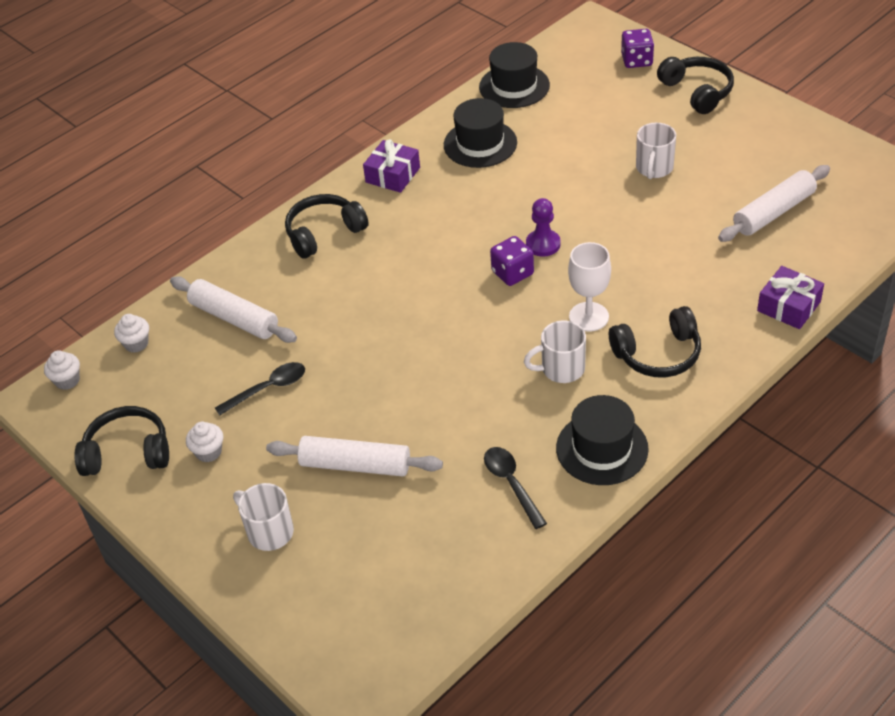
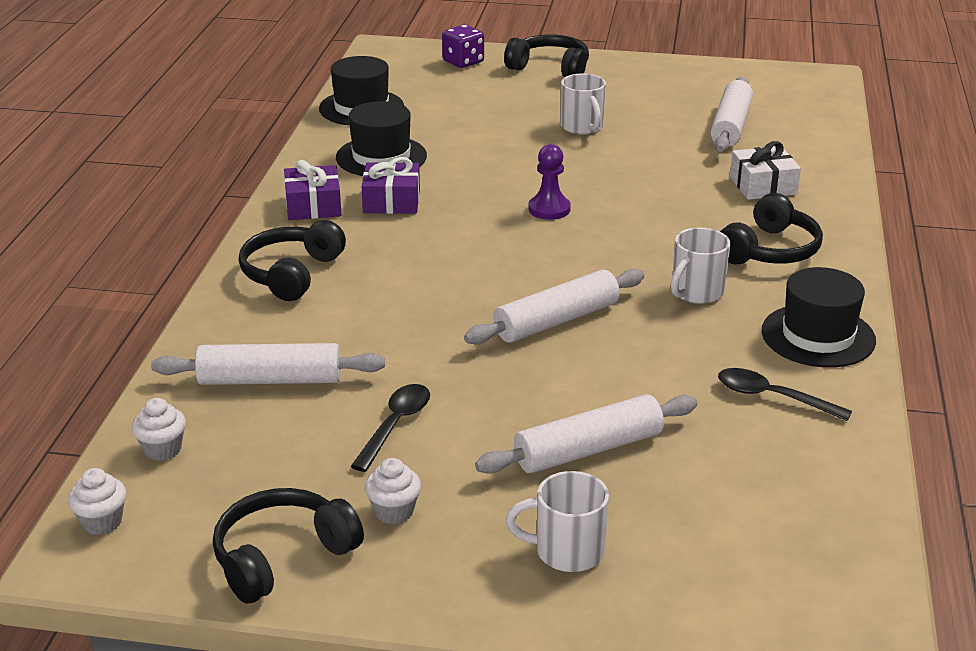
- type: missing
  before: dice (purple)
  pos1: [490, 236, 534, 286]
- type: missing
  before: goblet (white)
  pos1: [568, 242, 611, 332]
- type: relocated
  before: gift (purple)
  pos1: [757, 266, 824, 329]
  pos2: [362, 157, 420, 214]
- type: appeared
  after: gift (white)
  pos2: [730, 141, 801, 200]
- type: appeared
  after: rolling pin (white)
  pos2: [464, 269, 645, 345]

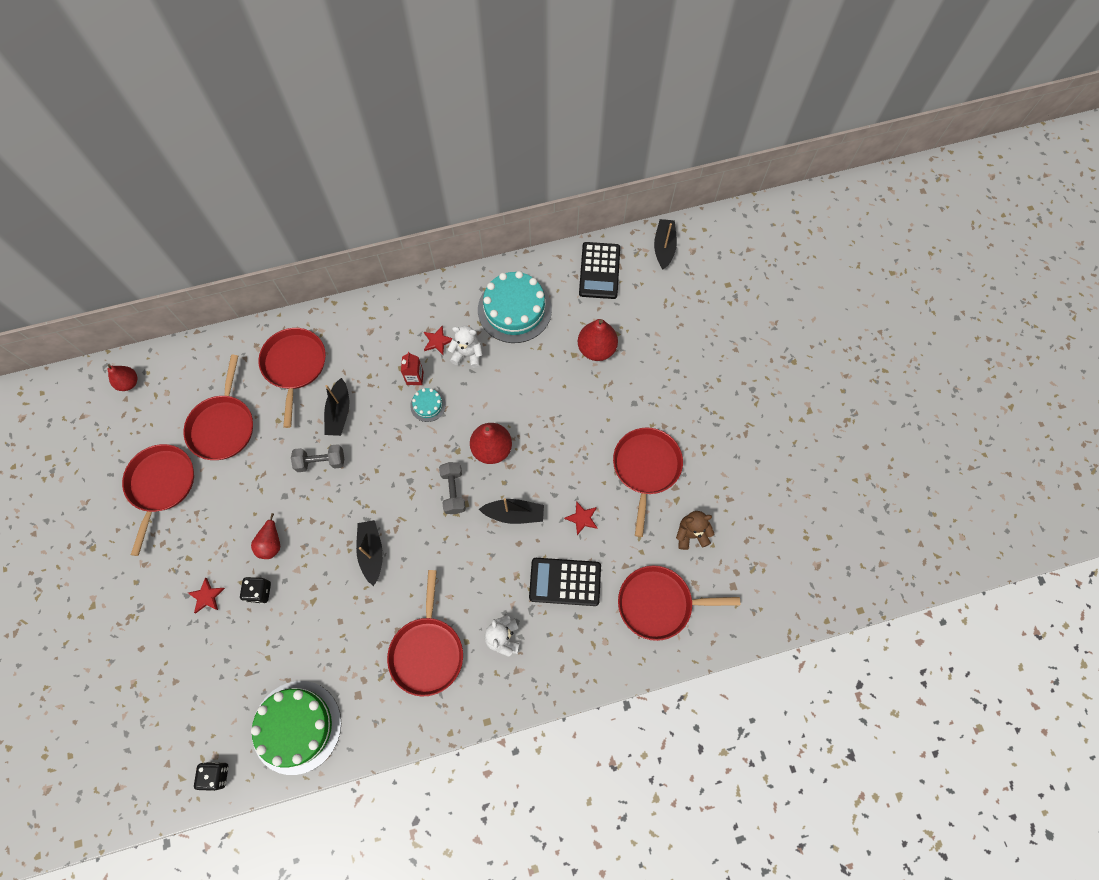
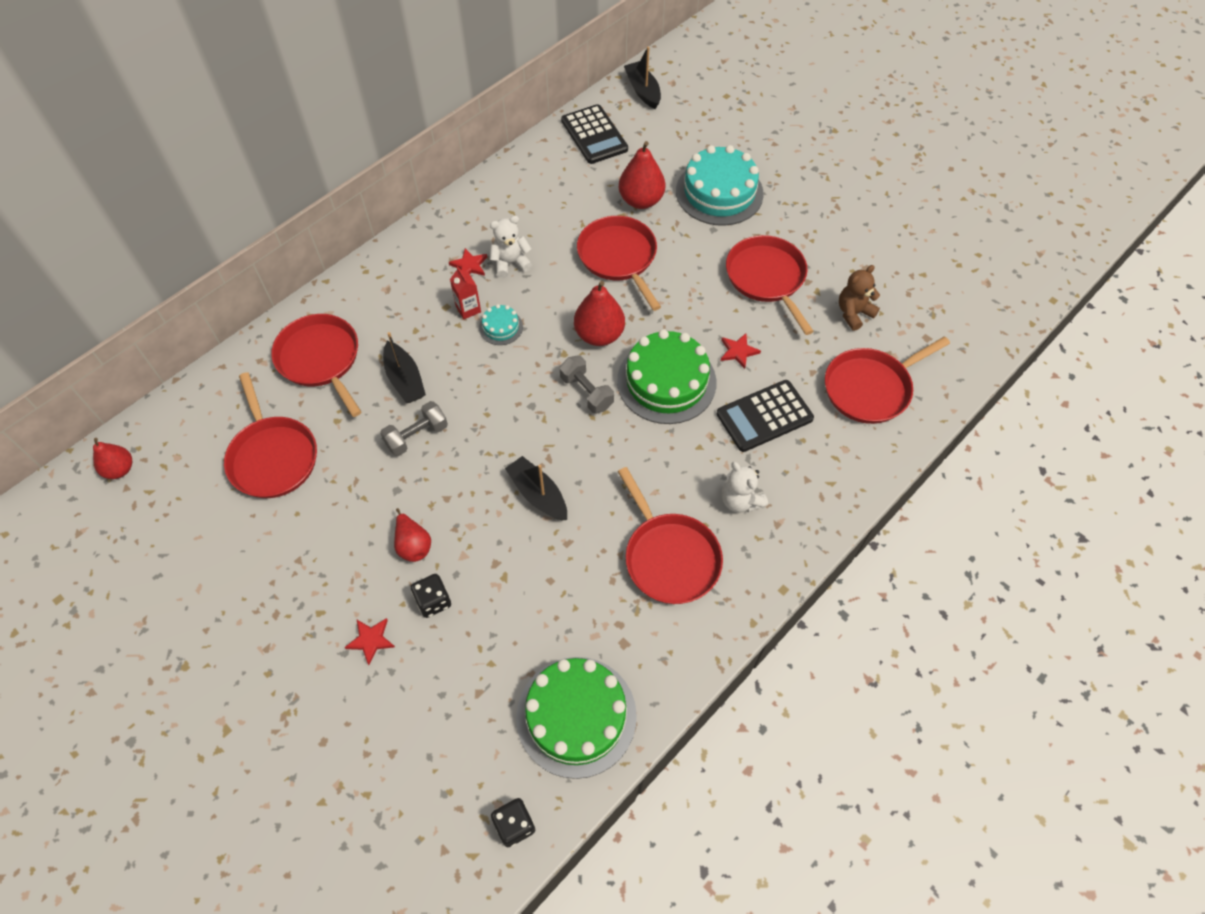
- type: relocated
  before: cake (turquoise)
  pos1: [478, 271, 552, 343]
  pos2: [676, 145, 764, 226]
- type: relocated
  before: pan (red)
  pos1: [122, 444, 194, 556]
  pos2: [577, 216, 661, 311]
- type: exchanged
  before: boat (black)
  after: cake (green)
  pos1: [479, 498, 544, 524]
  pos2: [617, 329, 716, 424]

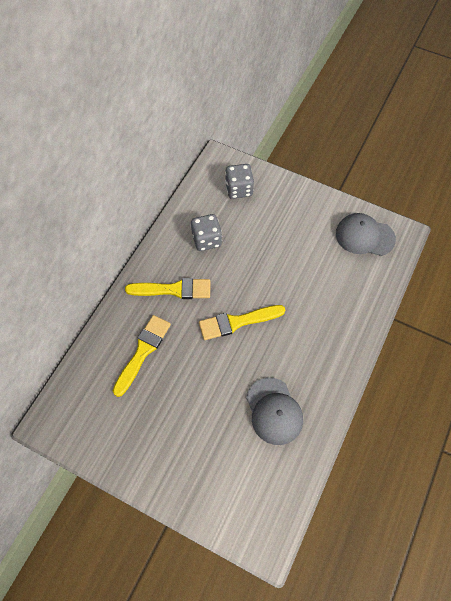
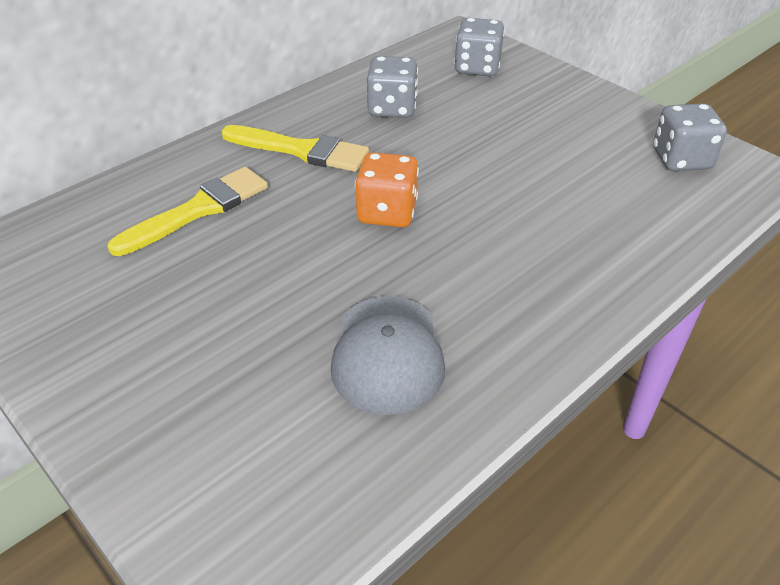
- type: exchanged
  before: cap (grey)
  after: dice (grey)
  pos1: [336, 213, 396, 256]
  pos2: [653, 103, 727, 171]
- type: exchanged
  before: brush (yellow)
  after: dice (orange)
  pos1: [199, 305, 285, 340]
  pos2: [355, 152, 419, 227]

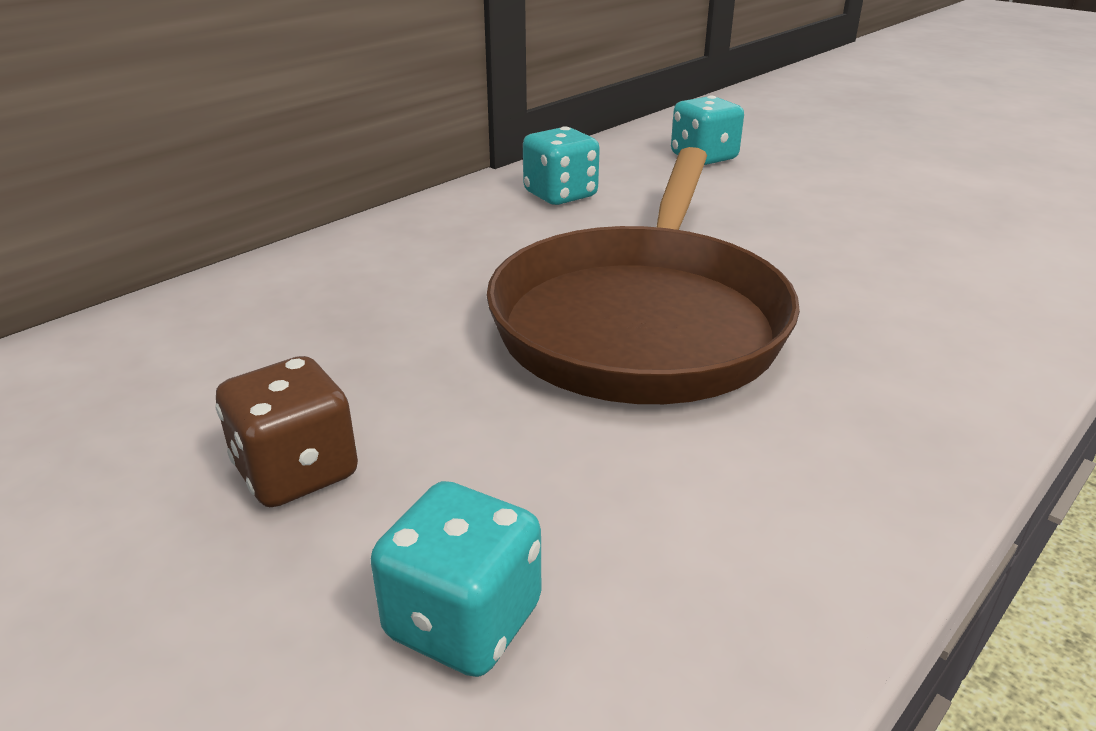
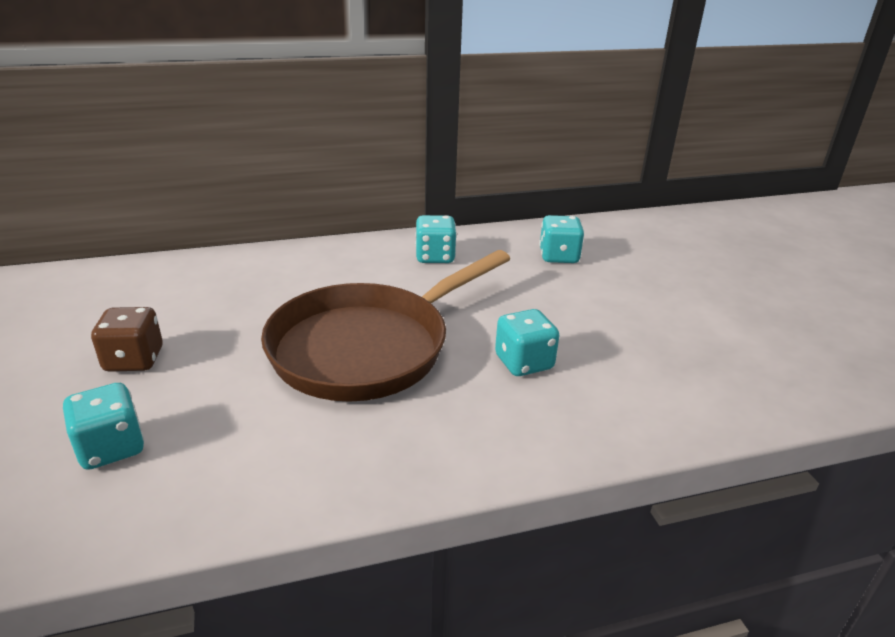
- type: appeared
  after: dice (turquoise)
  pos2: [495, 309, 559, 376]

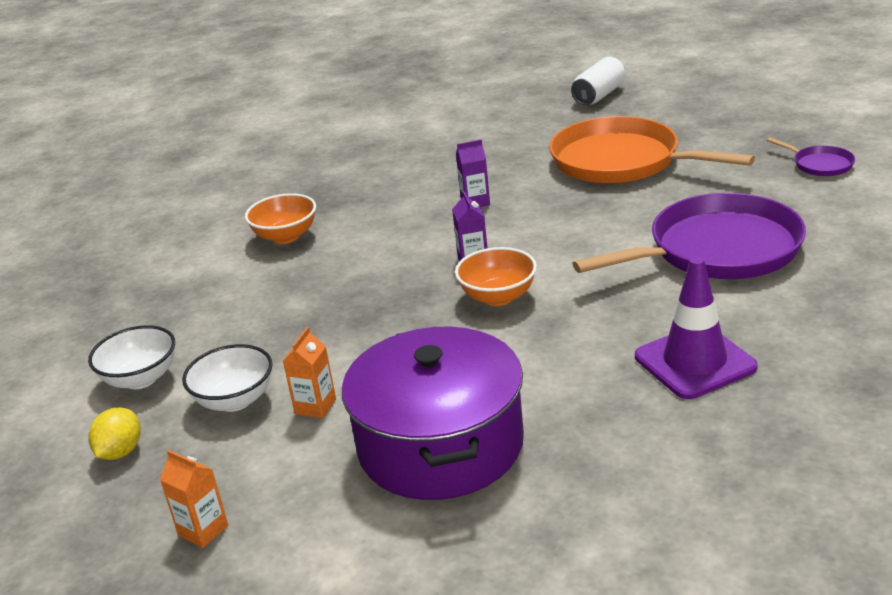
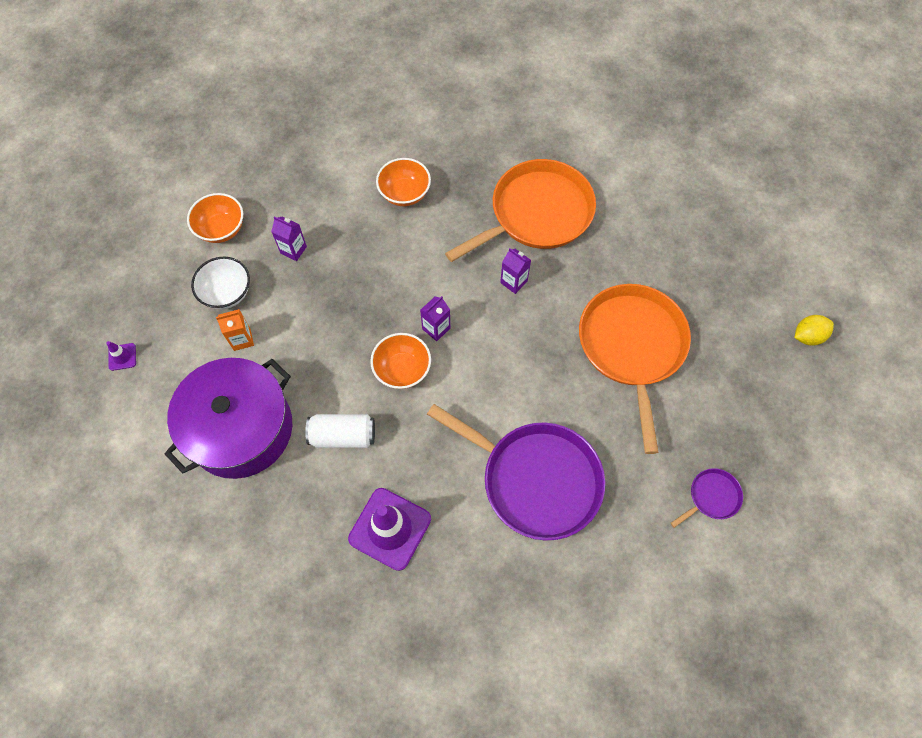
- type: relocated
  before: can (white)
  pos1: [571, 57, 626, 105]
  pos2: [305, 414, 375, 448]
- type: spun
  before: pan (purple)
  pos1: [767, 137, 855, 176]
  pos2: [671, 468, 743, 528]
  turn: -135
- type: colour
  before: bowl (white)
  after: bowl (orange)
  pos1: [88, 325, 175, 389]
  pos2: [187, 193, 243, 243]
- type: relocated
  before: lemon (yellow)
  pos1: [88, 408, 141, 460]
  pos2: [794, 315, 834, 346]
- type: exchanged
  before: carton (orange)
  after: traffic cone (purple)
  pos1: [160, 450, 228, 548]
  pos2: [106, 341, 136, 371]
- type: appeared
  after: pan (orange)
  pos2: [445, 159, 596, 262]
- type: appeared
  after: carton (purple)
  pos2: [271, 216, 307, 261]

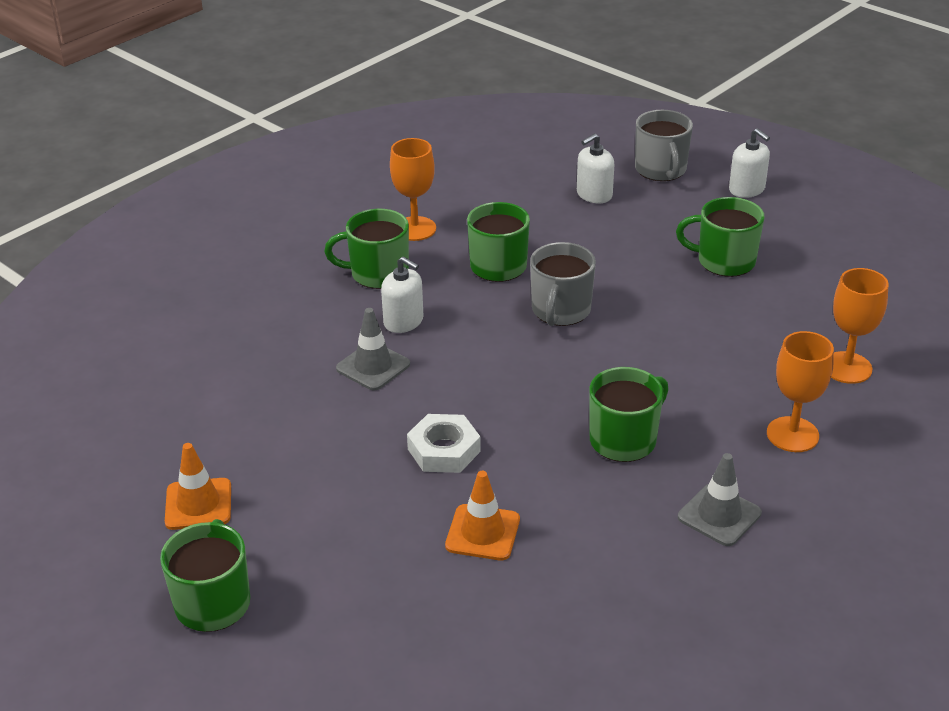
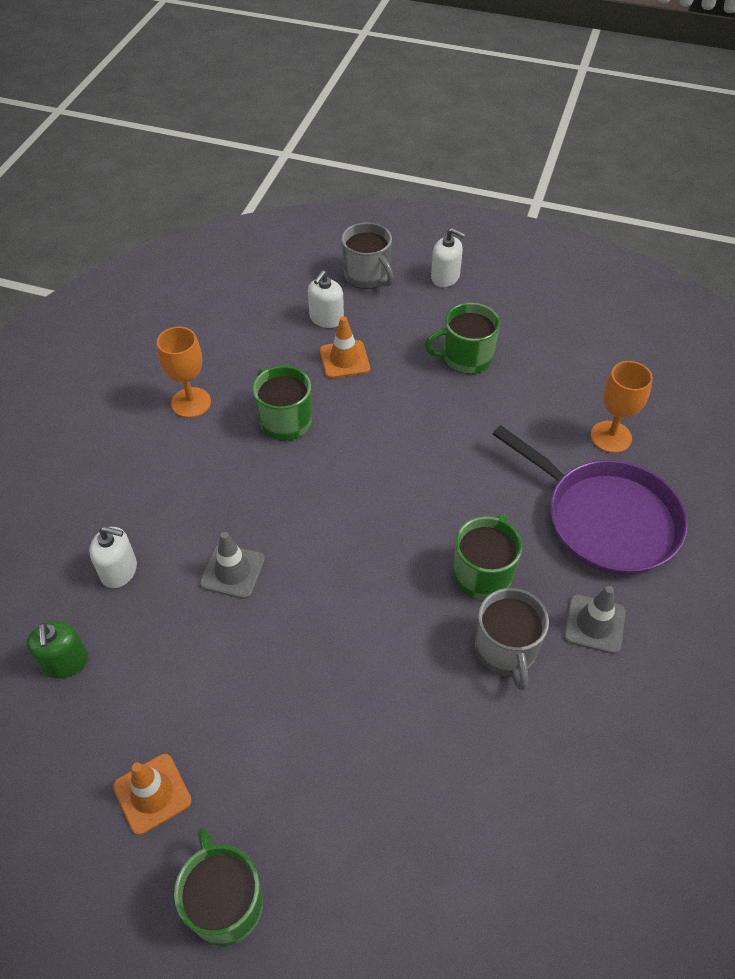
- type: missing
  before: mug (green)
  pos1: [324, 209, 409, 289]
- type: relocated
  before: mug (grey)
  pos1: [530, 242, 596, 326]
  pos2: [475, 588, 549, 691]
- type: relocated
  before: soap dispenser (white)
  pos1: [381, 256, 423, 333]
  pos2: [89, 526, 137, 588]
- type: exchanged
  before: goblet (orange)
  after: pan (purple)
  pos1: [767, 331, 834, 452]
  pos2: [493, 425, 688, 575]
- type: missing
  before: nut (white)
  pos1: [407, 414, 481, 473]
- type: relocated
  before: traffic cone (orange)
  pos1: [445, 471, 520, 560]
  pos2: [320, 316, 370, 378]
- type: appeared
  after: soap dispenser (green)
  pos2: [26, 621, 88, 678]

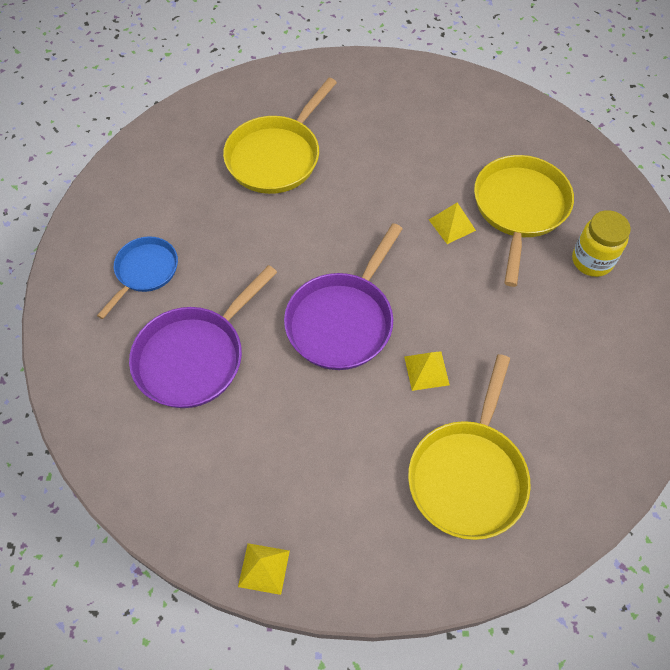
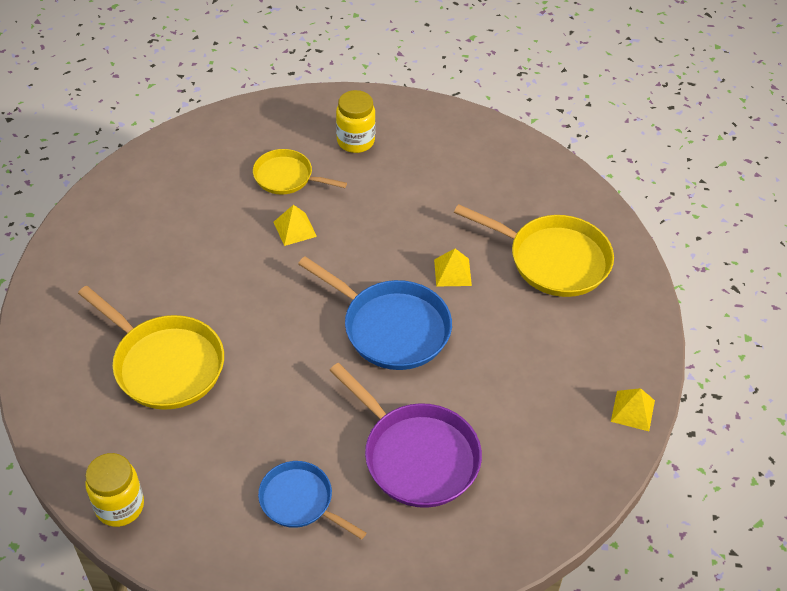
- type: size
  before: pan (yellow)
  pos1: [474, 155, 574, 287]
  pos2: [253, 149, 347, 194]
  scale: 0.62
- type: colour
  before: pan (purple)
  after: pan (blue)
  pos1: [284, 223, 403, 370]
  pos2: [298, 256, 452, 370]
- type: appeared
  after: jar (yellow)
  pos2: [85, 453, 144, 527]

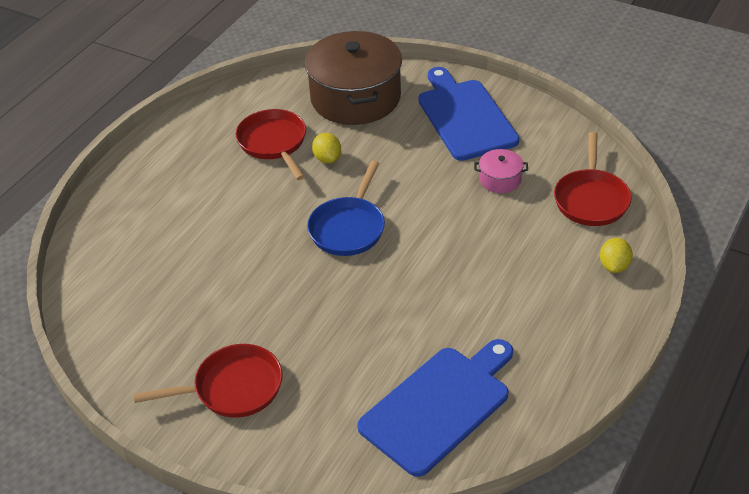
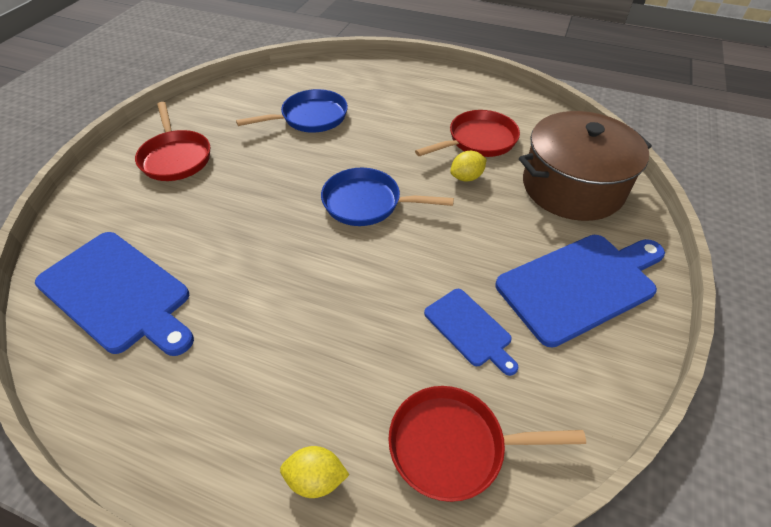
- type: exchanged
  before: pot (pink)
  after: cutting board (blue)
  pos1: [474, 149, 528, 193]
  pos2: [424, 289, 518, 376]
- type: appeared
  after: pan (blue)
  pos2: [236, 89, 348, 133]

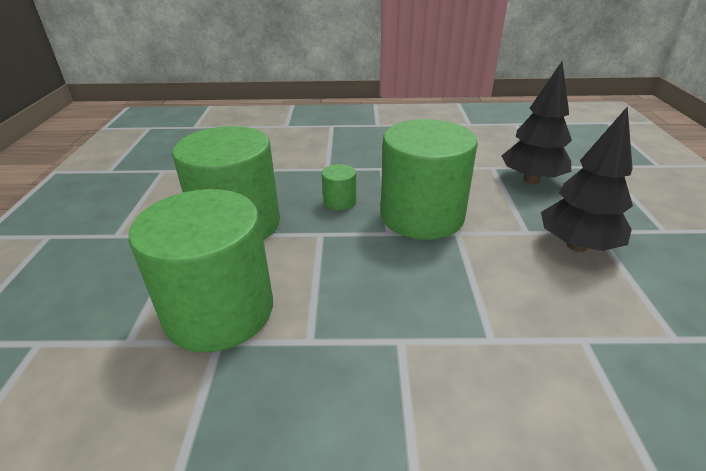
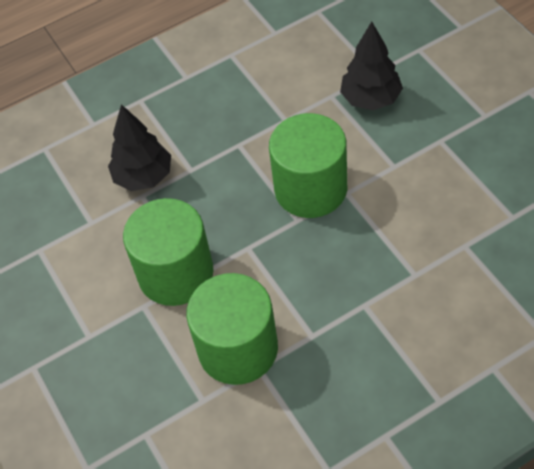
- type: relocated
  before: tree (black)
  pos1: [541, 106, 633, 252]
  pos2: [108, 104, 171, 191]
- type: missing
  before: cylinder (green)
  pos1: [322, 164, 356, 210]

